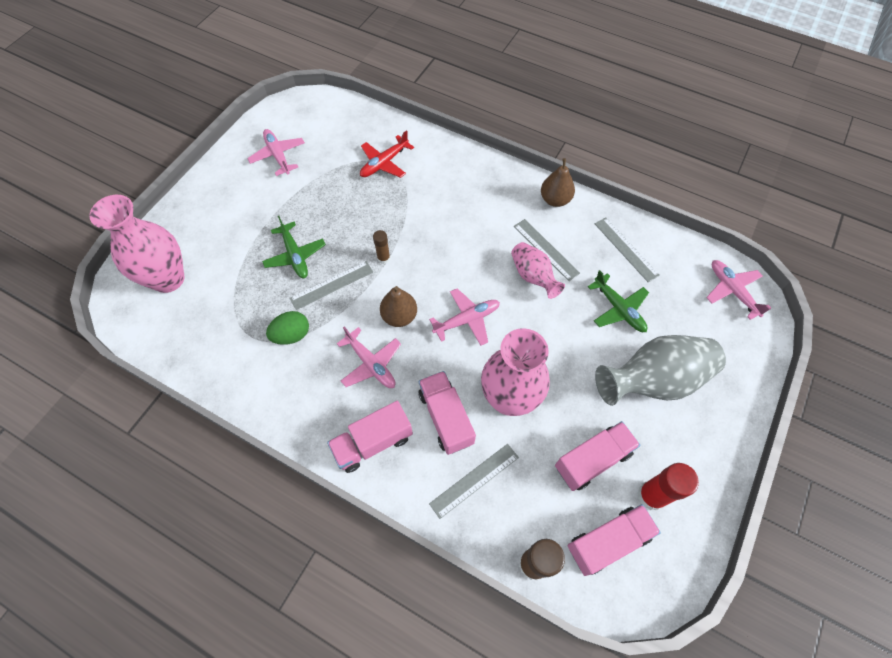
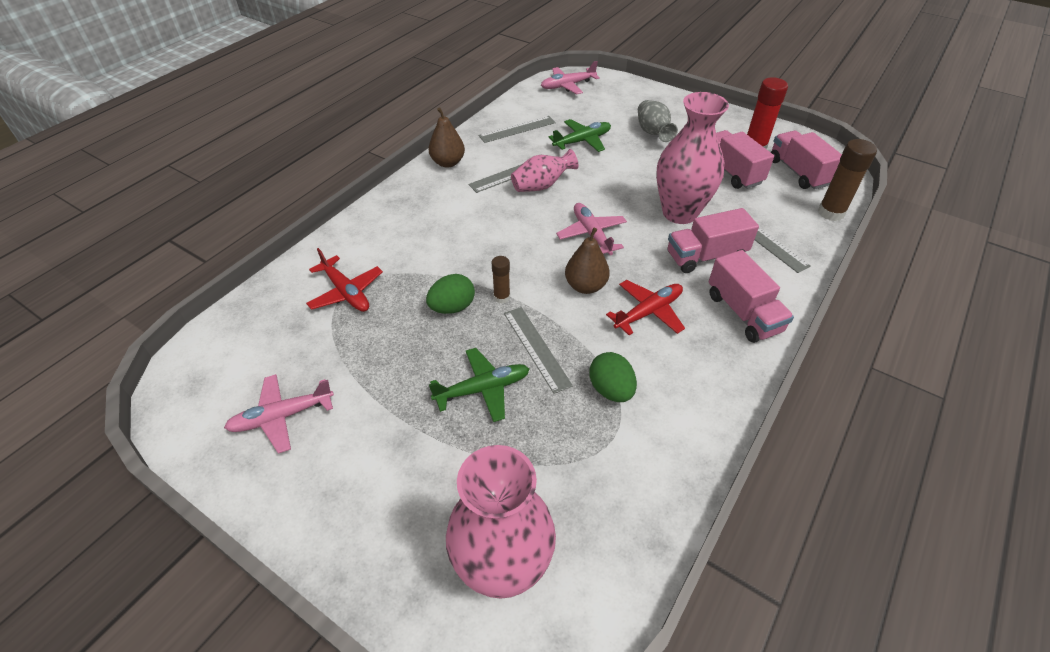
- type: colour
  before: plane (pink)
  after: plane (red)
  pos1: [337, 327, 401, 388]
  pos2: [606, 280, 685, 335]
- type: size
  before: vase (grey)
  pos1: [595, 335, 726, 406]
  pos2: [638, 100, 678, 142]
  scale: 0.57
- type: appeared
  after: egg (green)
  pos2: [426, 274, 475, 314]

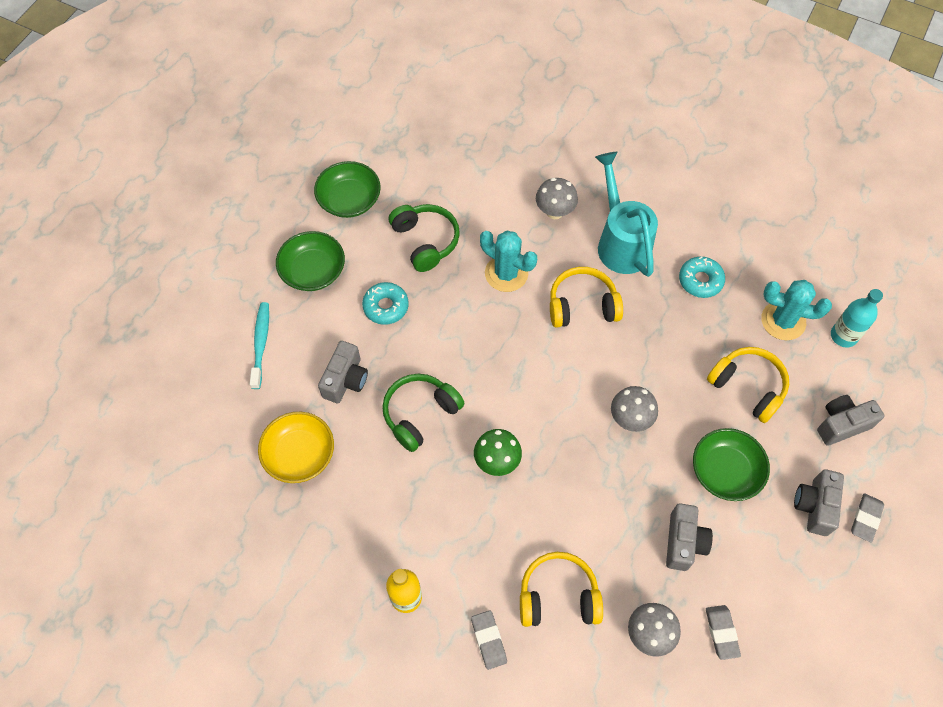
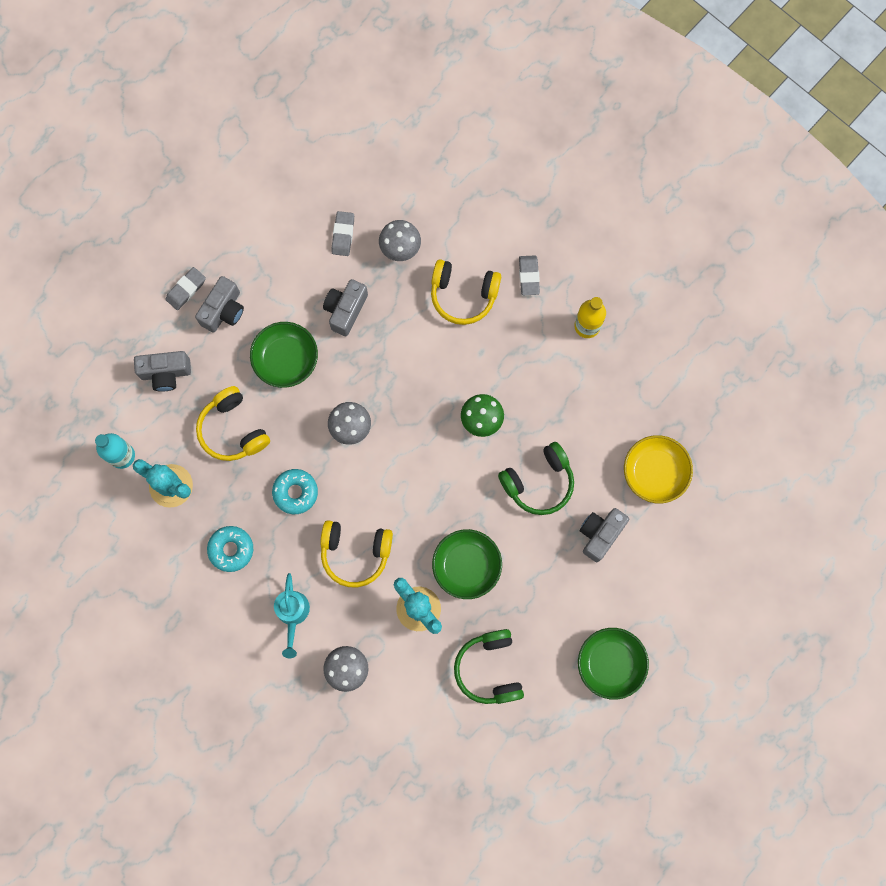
- type: size
  before: watering can (turquoise)
  pos1: [595, 152, 658, 277]
  pos2: [274, 573, 310, 658]
  scale: 0.6
- type: relocated
  before: bowl (green)
  pos1: [314, 161, 381, 218]
  pos2: [432, 529, 502, 599]
- type: relocated
  before: donut (turquoise)
  pos1: [362, 282, 409, 325]
  pos2: [272, 469, 318, 514]
- type: missing
  before: toothbrush (turquoise)
  pos1: [250, 302, 269, 389]

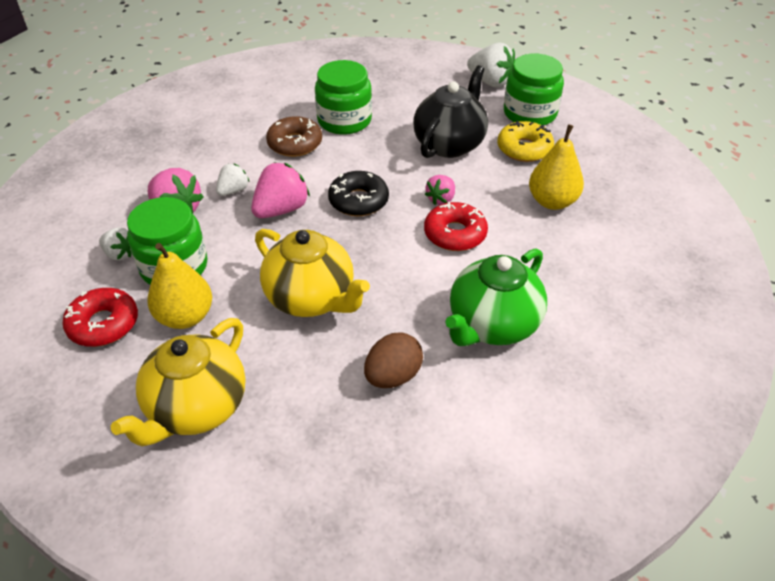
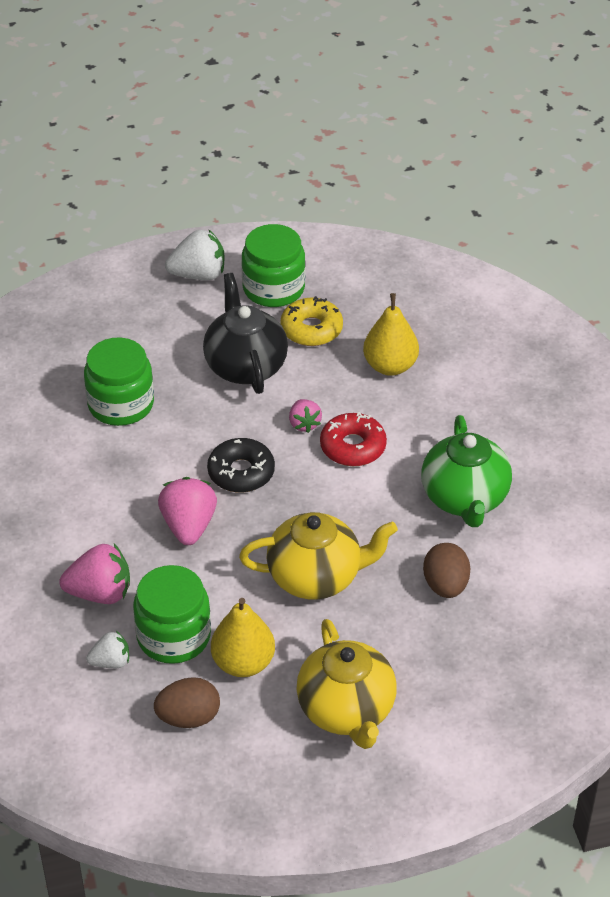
- type: missing
  before: donut (brown)
  pos1: [266, 116, 322, 157]
- type: missing
  before: strawberry (white)
  pos1: [216, 164, 250, 196]
- type: exchanged
  before: donut (red)
  after: egg (brown)
  pos1: [62, 288, 138, 347]
  pos2: [154, 677, 220, 728]

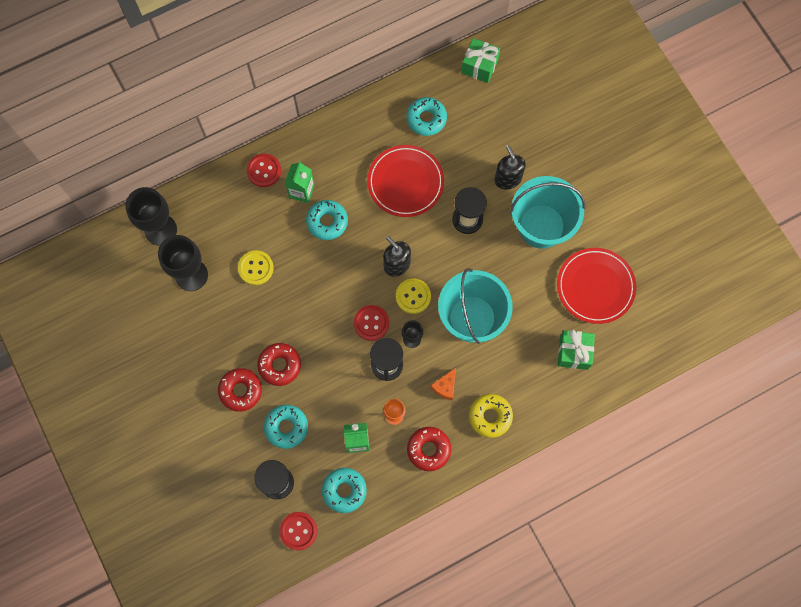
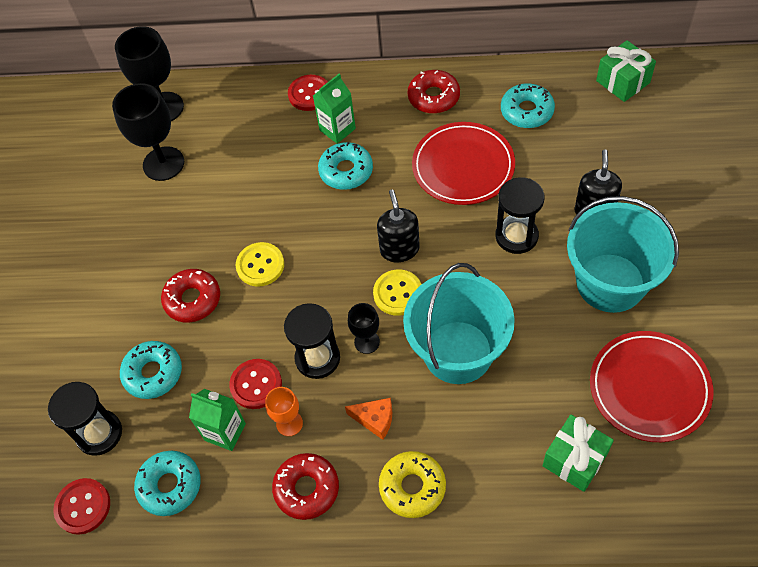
- type: relocated
  before: button (yellow)
  pos1: [238, 250, 274, 285]
  pos2: [236, 242, 284, 287]
- type: relocated
  before: button (red)
  pos1: [354, 305, 389, 341]
  pos2: [229, 359, 282, 409]
- type: relocated
  before: donut (red)
  pos1: [218, 368, 262, 412]
  pos2: [407, 70, 460, 114]
- type: spun
  before: cheese (orange)
  pos1: [430, 368, 456, 400]
  pos2: [345, 398, 392, 440]
  turn: -135

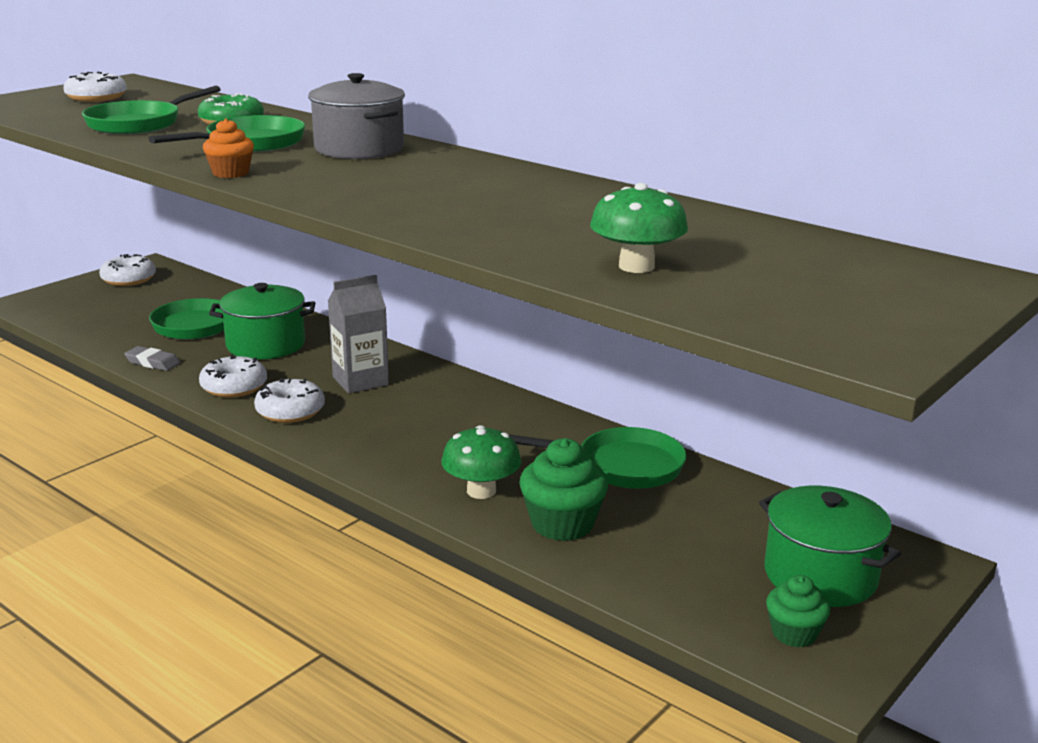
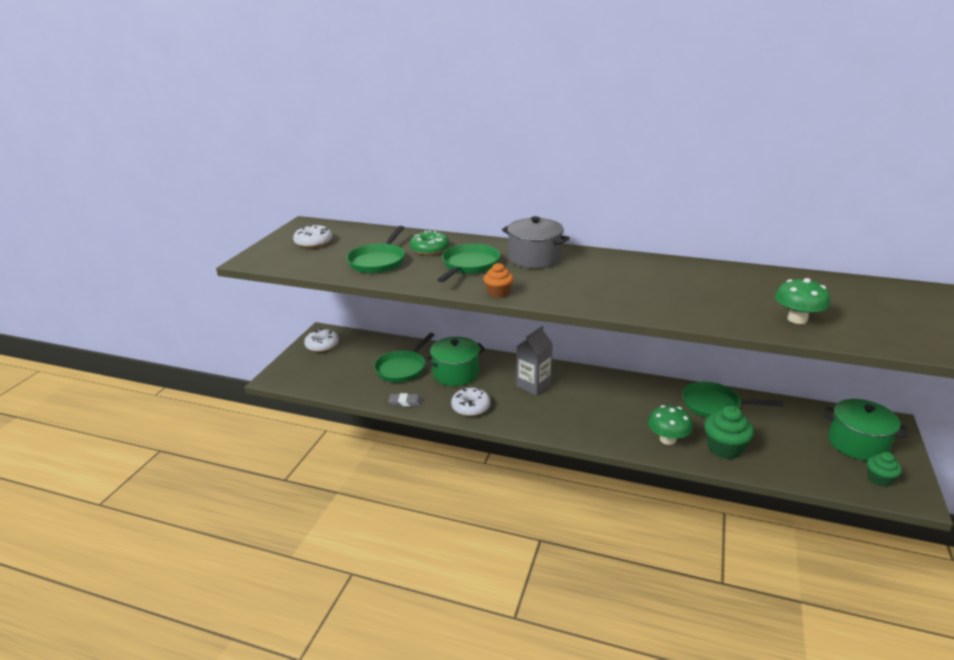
- type: missing
  before: donut (white)
  pos1: [254, 378, 325, 423]
- type: spun
  before: pan (green)
  pos1: [509, 427, 687, 489]
  pos2: [682, 382, 784, 418]
  turn: -150

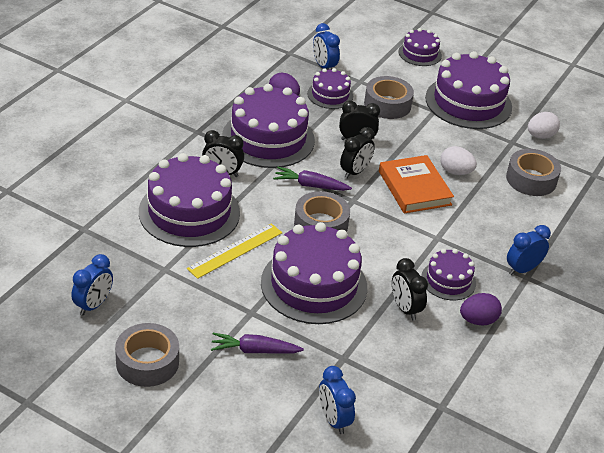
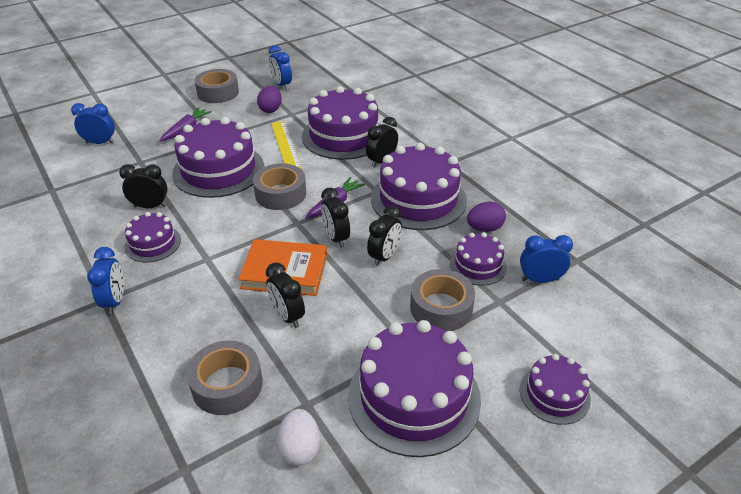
- type: exchanged
  before: egg (white)
  after: clock (black)
  pos1: [440, 146, 477, 175]
  pos2: [266, 262, 305, 328]
- type: relocated
  before: egg (purple)
  pos1: [460, 293, 502, 326]
  pos2: [257, 86, 282, 113]

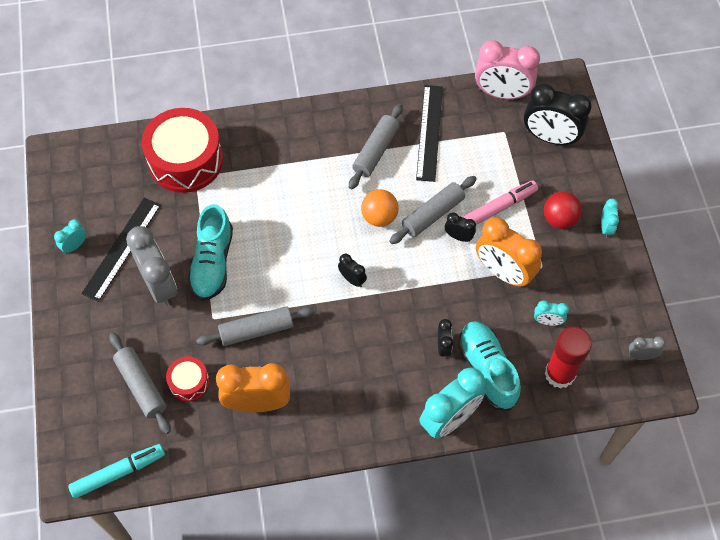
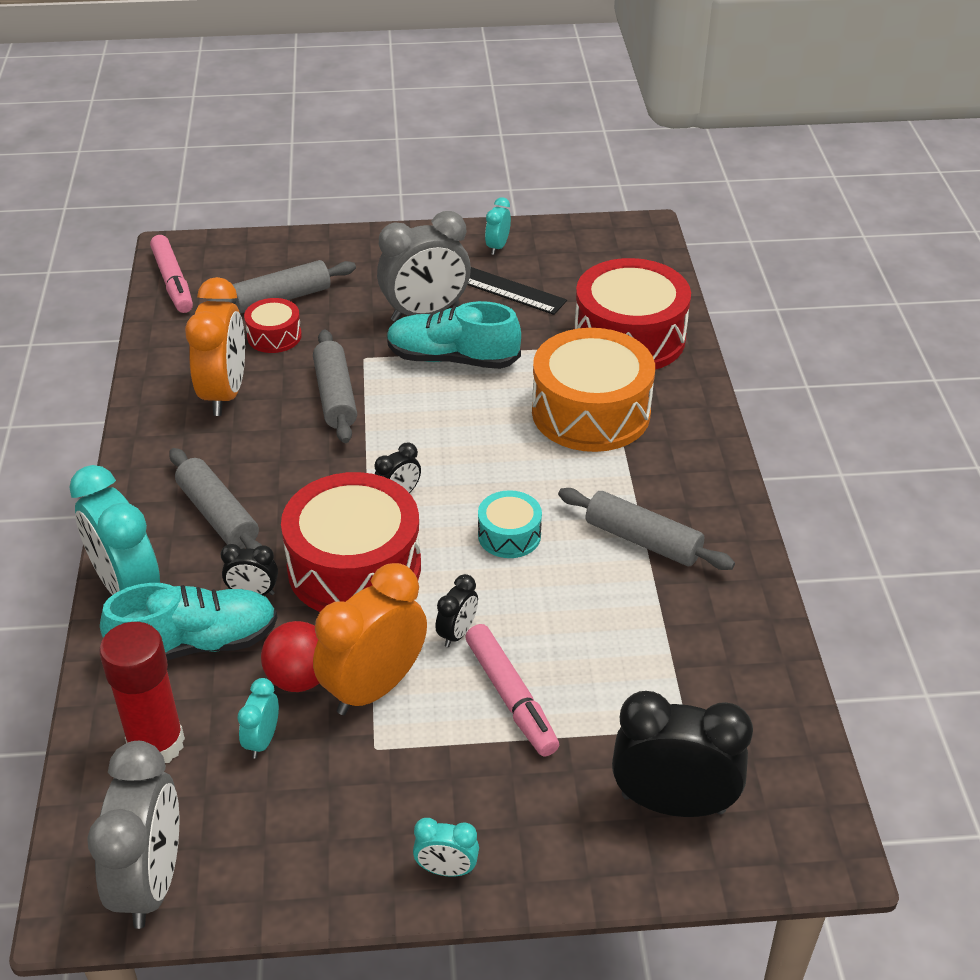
- type: missing
  before: clock (pink)
  pos1: [475, 40, 540, 99]
- type: spun
  before: clock (black)
  pos1: [524, 83, 592, 146]
  pos2: [612, 691, 753, 817]
  turn: 75
- type: missing
  before: ruler (black)
  pos1: [416, 85, 443, 182]
- type: relocated
  before: rolling pin (grey)
  pos1: [389, 176, 477, 244]
  pos2: [169, 448, 263, 549]
- type: exchanged
  before: ball (orange)
  after: drum (turquoise)
  pos1: [361, 189, 399, 227]
  pos2: [478, 490, 542, 558]
- type: relocated
  before: ball (red)
  pos1: [544, 192, 582, 229]
  pos2: [261, 621, 319, 692]
- type: spun
  before: clock (turquoise)
  pos1: [54, 219, 86, 254]
  pos2: [485, 197, 511, 255]
  turn: -120
- type: size
  before: clock (grey)
  pos1: [629, 336, 666, 360]
  pos2: [87, 741, 179, 929]
  scale: 2.09
- type: colour
  before: marker (turquoise)
  after: marker (pink)
  pos1: [68, 444, 165, 499]
  pos2: [150, 235, 193, 313]
- type: appeared
  after: drum (orange)
  pos2: [532, 328, 655, 452]
- type: appeared
  after: drum (red)
  pos2: [281, 472, 421, 612]

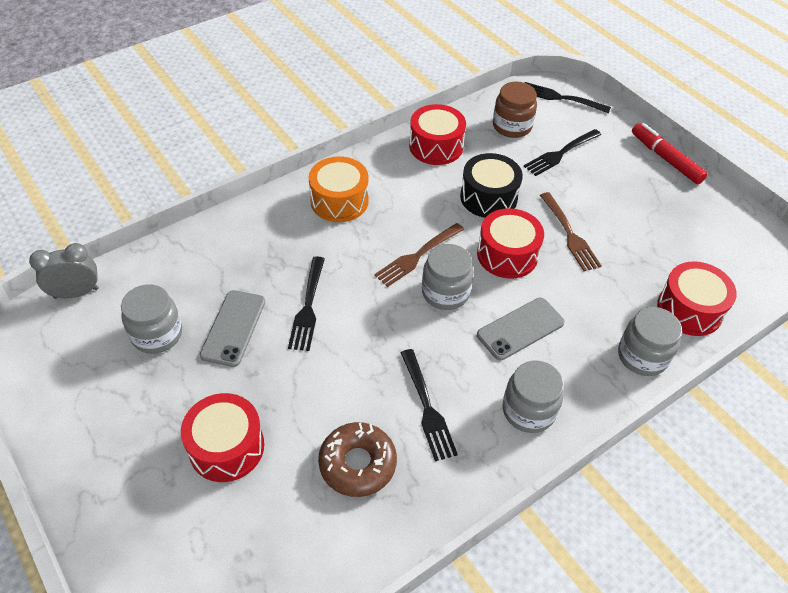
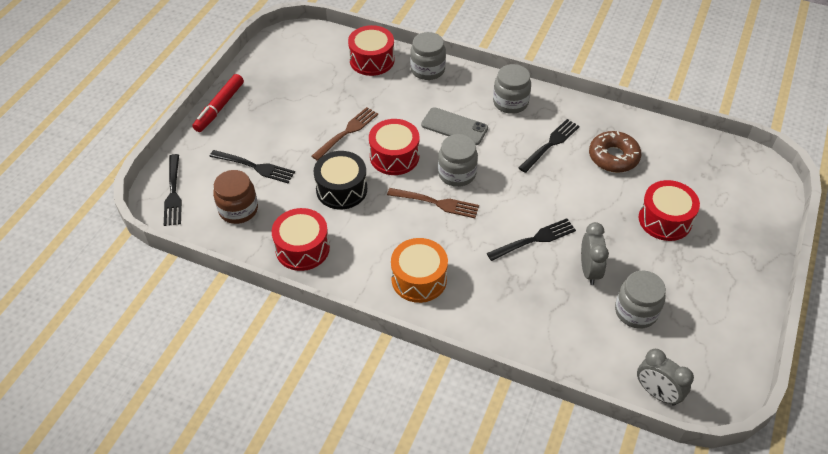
- type: exchanged
  before: phone (grey)
  after: clock (grey)
  pos1: [200, 290, 265, 367]
  pos2: [581, 222, 609, 285]

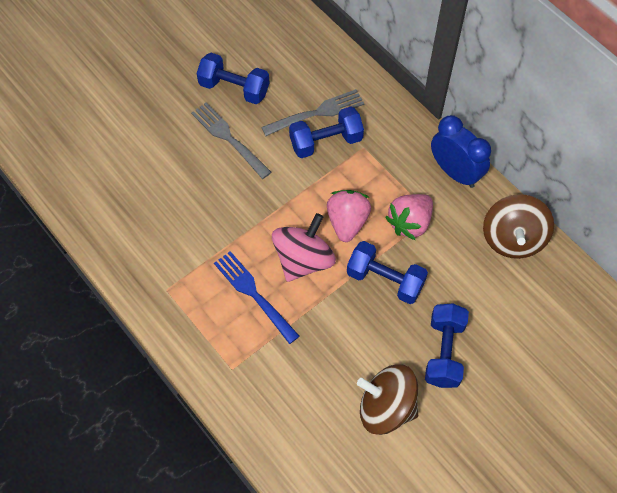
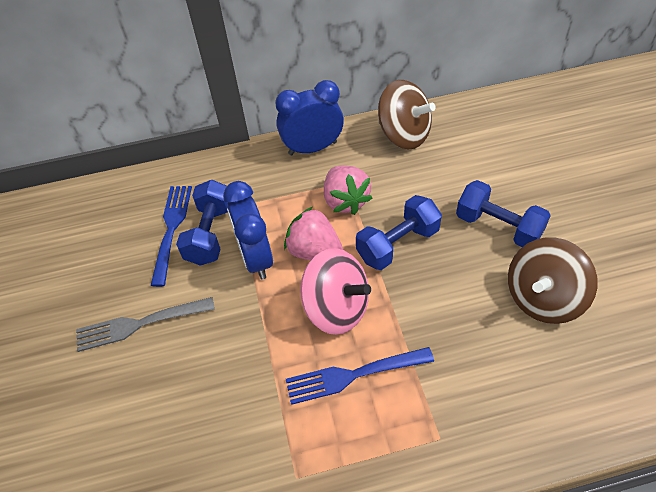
- type: missing
  before: dumbbell (blue)
  pos1: [197, 53, 269, 104]
- type: colour
  before: fork (grey)
  after: fork (blue)
  pos1: [261, 89, 364, 136]
  pos2: [151, 186, 192, 287]
- type: spun
  before: spinning top (pink)
  pos1: [272, 213, 336, 282]
  pos2: [300, 248, 371, 335]
  turn: 150
- type: appeared
  after: clock (blue)
  pos2: [223, 181, 273, 280]

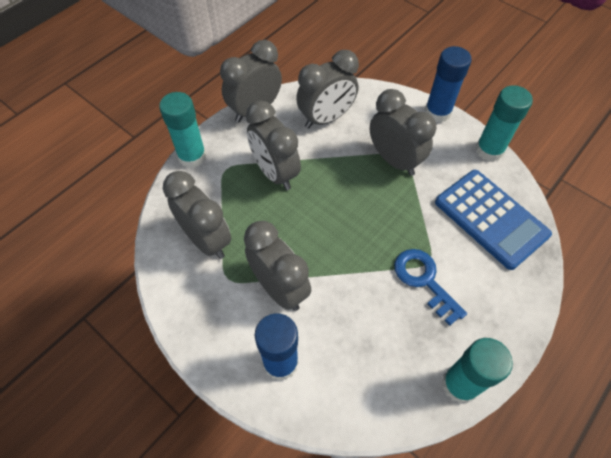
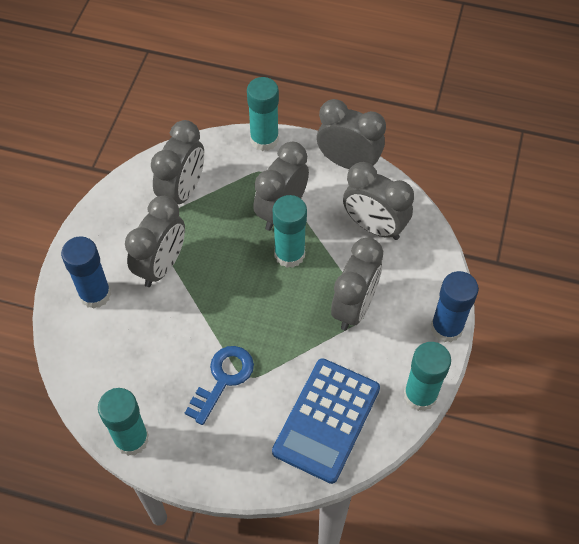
- type: appeared
  after: glue stick (turquoise)
  pos2: [273, 195, 307, 268]

